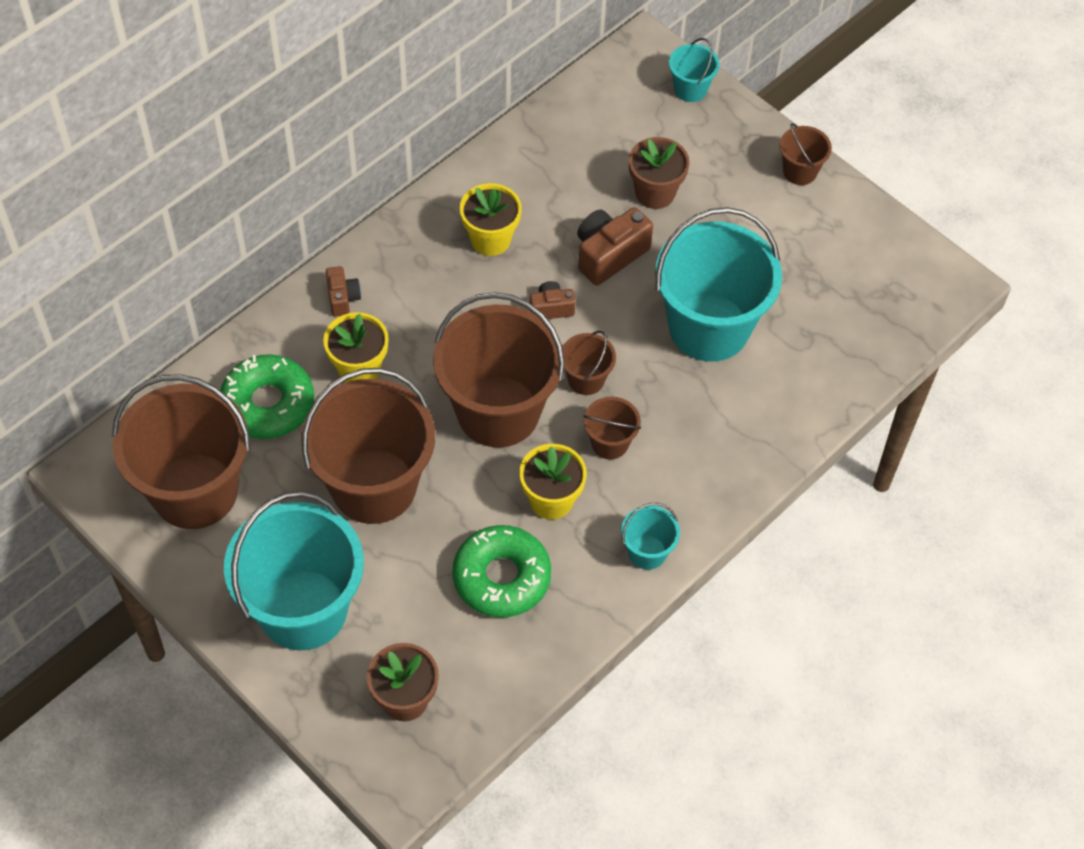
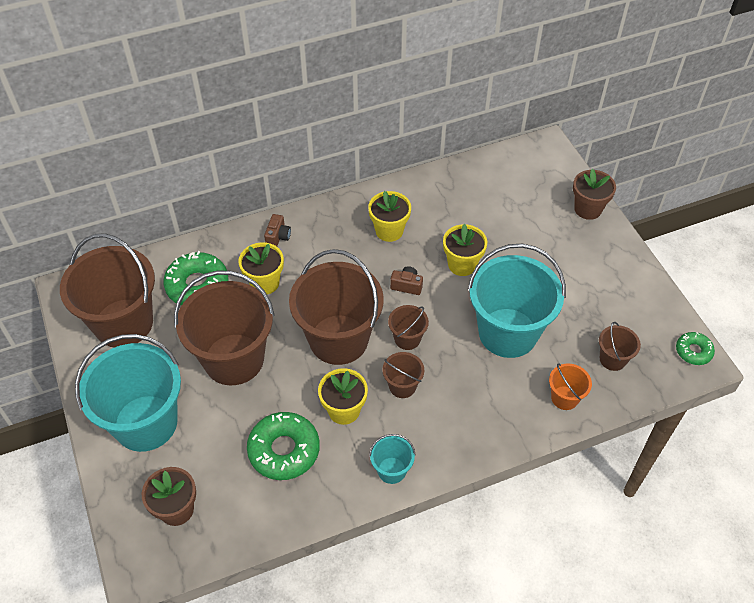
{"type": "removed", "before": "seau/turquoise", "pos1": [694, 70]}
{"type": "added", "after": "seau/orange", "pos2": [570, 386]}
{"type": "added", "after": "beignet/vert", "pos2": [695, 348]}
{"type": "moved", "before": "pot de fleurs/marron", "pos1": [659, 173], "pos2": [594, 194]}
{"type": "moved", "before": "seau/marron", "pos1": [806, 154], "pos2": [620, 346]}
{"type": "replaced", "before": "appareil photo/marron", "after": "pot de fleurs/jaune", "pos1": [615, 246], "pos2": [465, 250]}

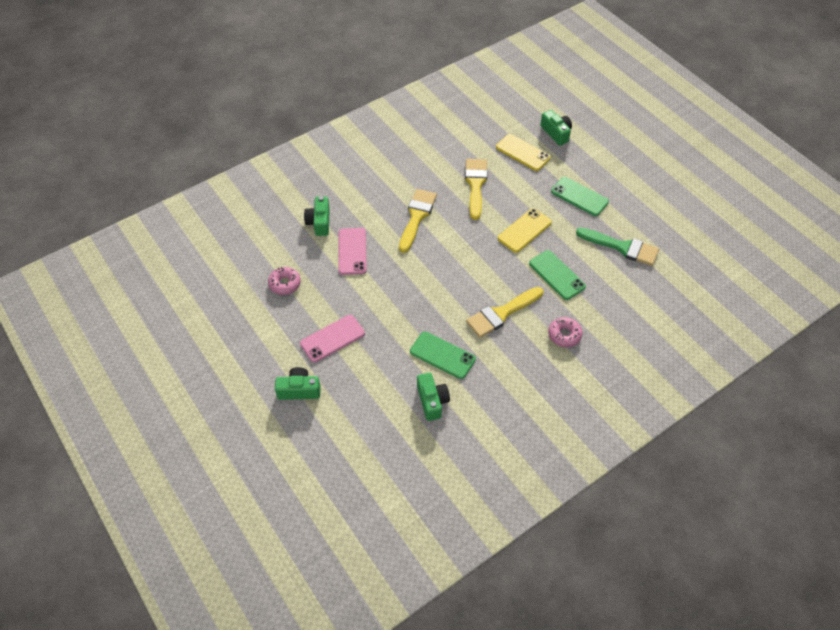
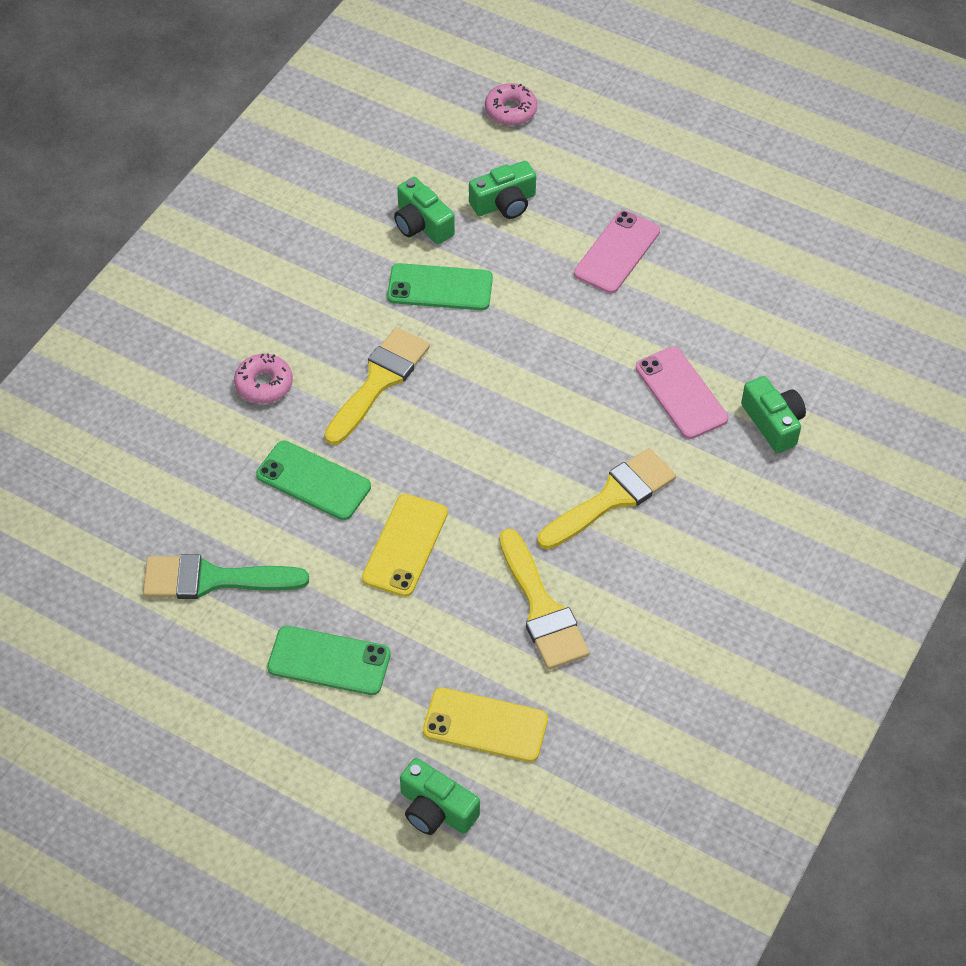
{"type": "moved", "before": "beignet/rose", "pos1": [284, 281], "pos2": [511, 104]}
{"type": "moved", "before": "appareil photo/vert", "pos1": [298, 383], "pos2": [502, 190]}
{"type": "turned", "before": "pinceau/jaune", "pos1": [418, 221], "pos2": [607, 498], "turn": -120}

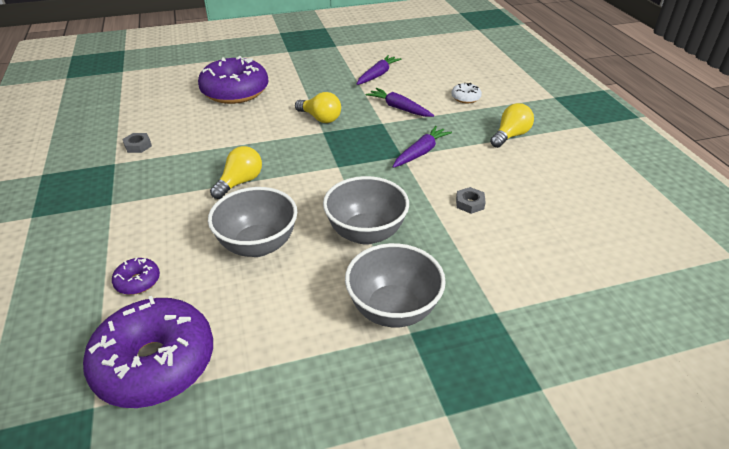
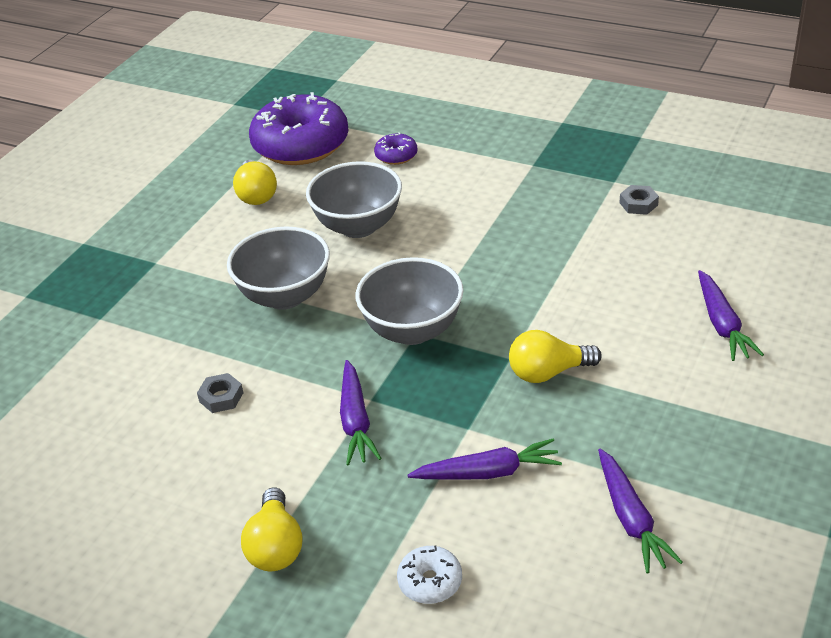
{"type": "moved", "before": "ampoule/jaune", "pos1": [236, 172], "pos2": [255, 182]}
{"type": "moved", "before": "bol/gris", "pos1": [395, 285], "pos2": [410, 301]}
{"type": "replaced", "before": "beignet/violet", "after": "carotte/violet", "pos1": [233, 80], "pos2": [731, 315]}

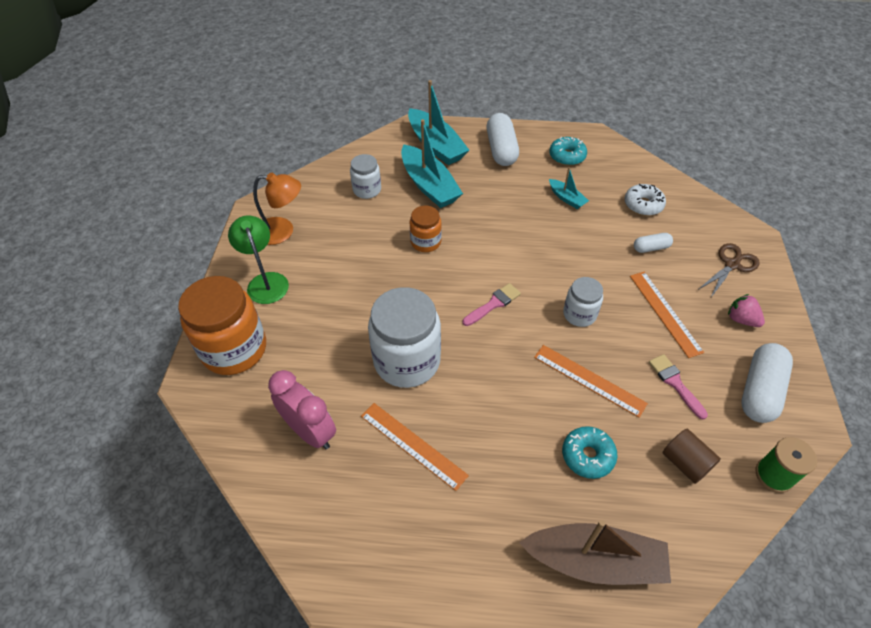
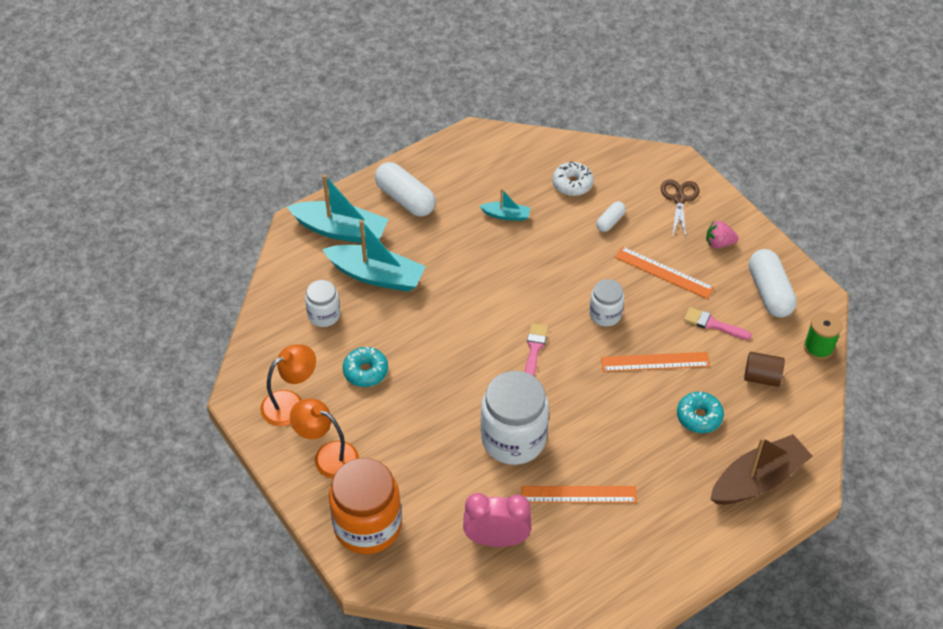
{"type": "removed", "before": "bocal/orange", "pos1": [426, 229]}
{"type": "moved", "before": "beignet/turquoise", "pos1": [568, 151], "pos2": [365, 367]}
{"type": "recoloured", "before": "lampe/vert", "after": "lampe/orange", "pos1": [258, 259], "pos2": [324, 439]}

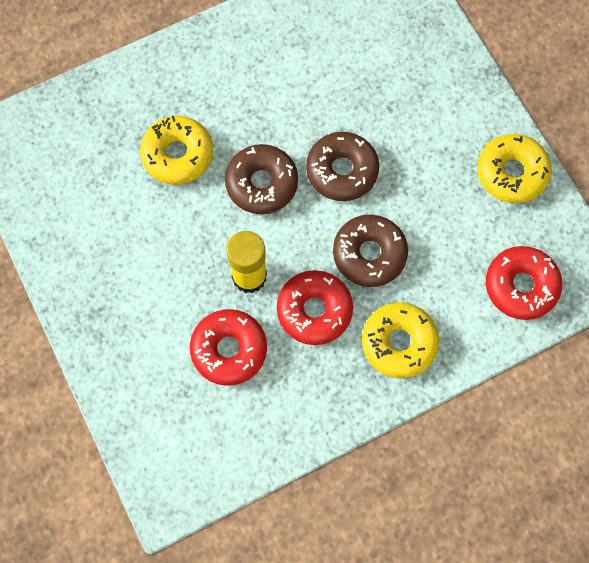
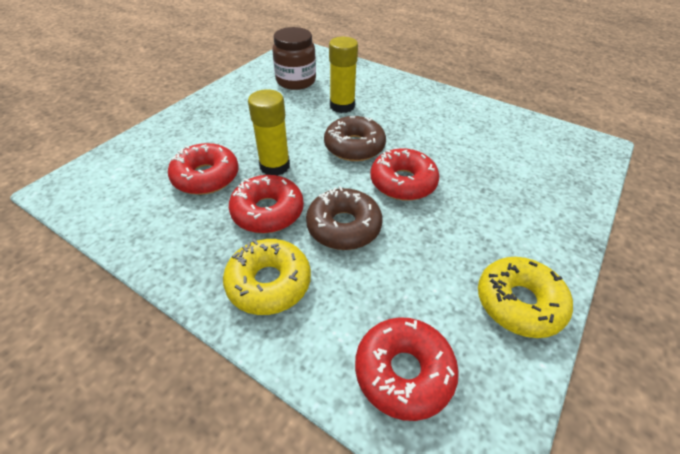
{"type": "added", "after": "bocal/marron", "pos2": [294, 58]}
{"type": "replaced", "before": "beignet/jaune", "after": "bâton de colle/jaune", "pos1": [176, 150], "pos2": [343, 75]}
{"type": "recoloured", "before": "beignet/marron", "after": "beignet/rouge", "pos1": [342, 166], "pos2": [404, 174]}

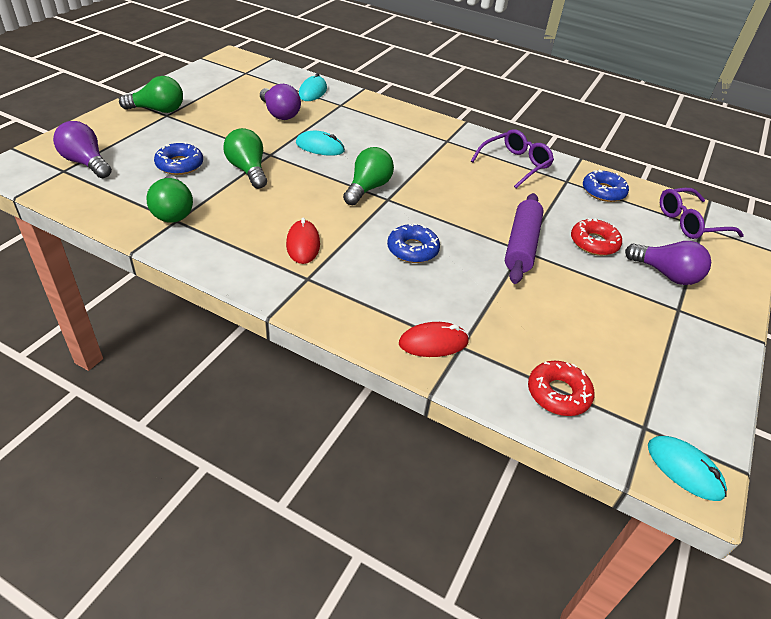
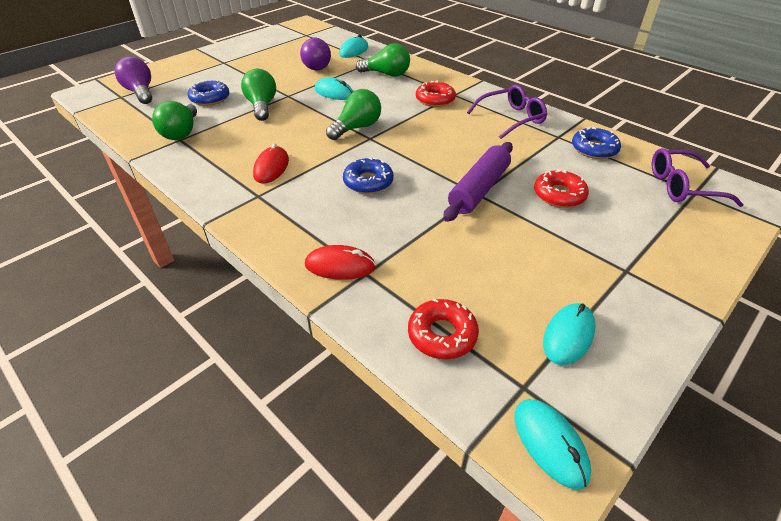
{"type": "removed", "before": "ampoule/violet", "pos1": [668, 263]}
{"type": "added", "after": "beignet/rouge", "pos2": [436, 94]}
{"type": "added", "after": "souris/turquoise", "pos2": [569, 334]}
{"type": "moved", "before": "ampoule/vert", "pos1": [151, 94], "pos2": [383, 60]}

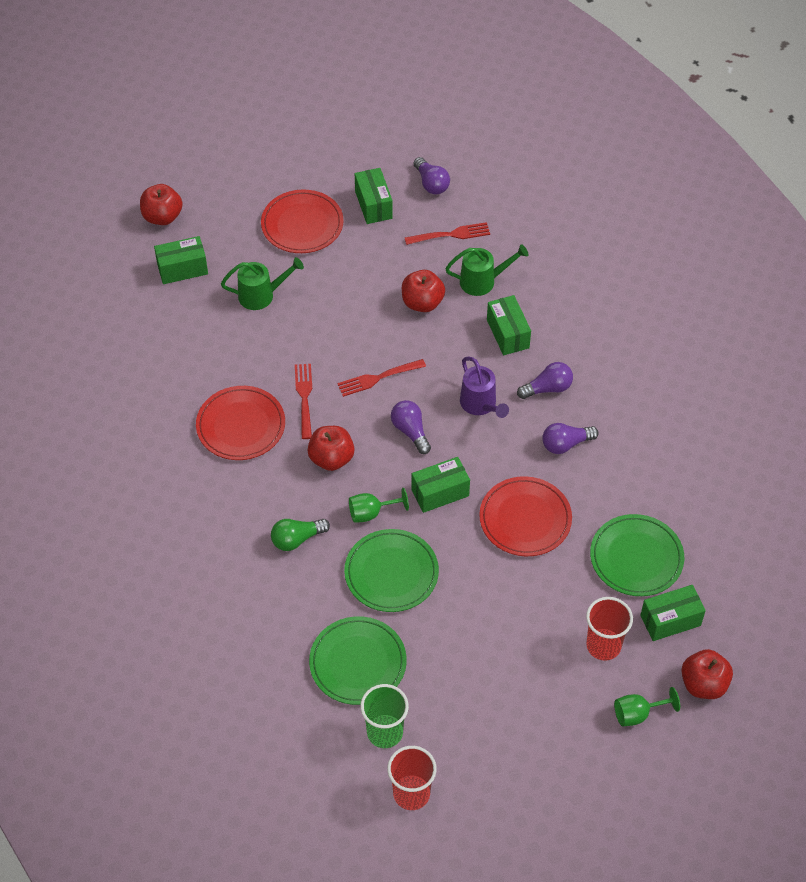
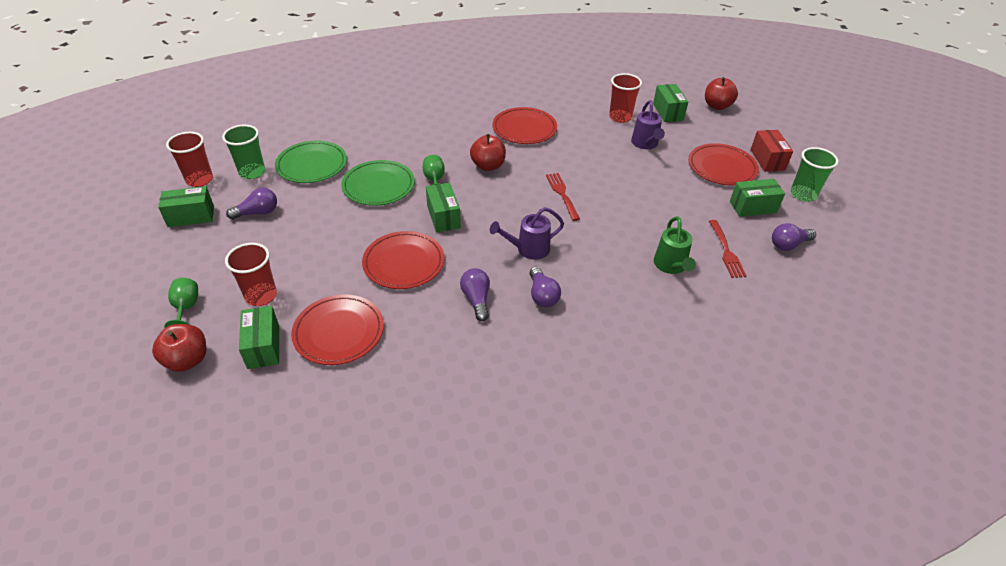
{"type": "removed", "before": "ampoule/vert", "pos1": [300, 535]}
{"type": "removed", "before": "fourchette/rouge", "pos1": [303, 401]}
{"type": "removed", "before": "pomme/rouge", "pos1": [423, 291]}
{"type": "added", "after": "gobelet/rouge", "pos2": [625, 98]}
{"type": "added", "after": "boîte/rouge", "pos2": [771, 151]}
{"type": "added", "after": "gobelet/vert", "pos2": [815, 174]}
{"type": "moved", "before": "ampoule/violet", "pos1": [411, 427], "pos2": [251, 204]}
{"type": "moved", "before": "boîte/vert", "pos1": [509, 325], "pos2": [186, 206]}
{"type": "recoloured", "before": "arrosoir/vert", "after": "arrosoir/violet", "pos1": [262, 283], "pos2": [648, 124]}
{"type": "recoloured", "before": "assiette/vert", "after": "assiette/rouge", "pos1": [637, 555], "pos2": [337, 329]}

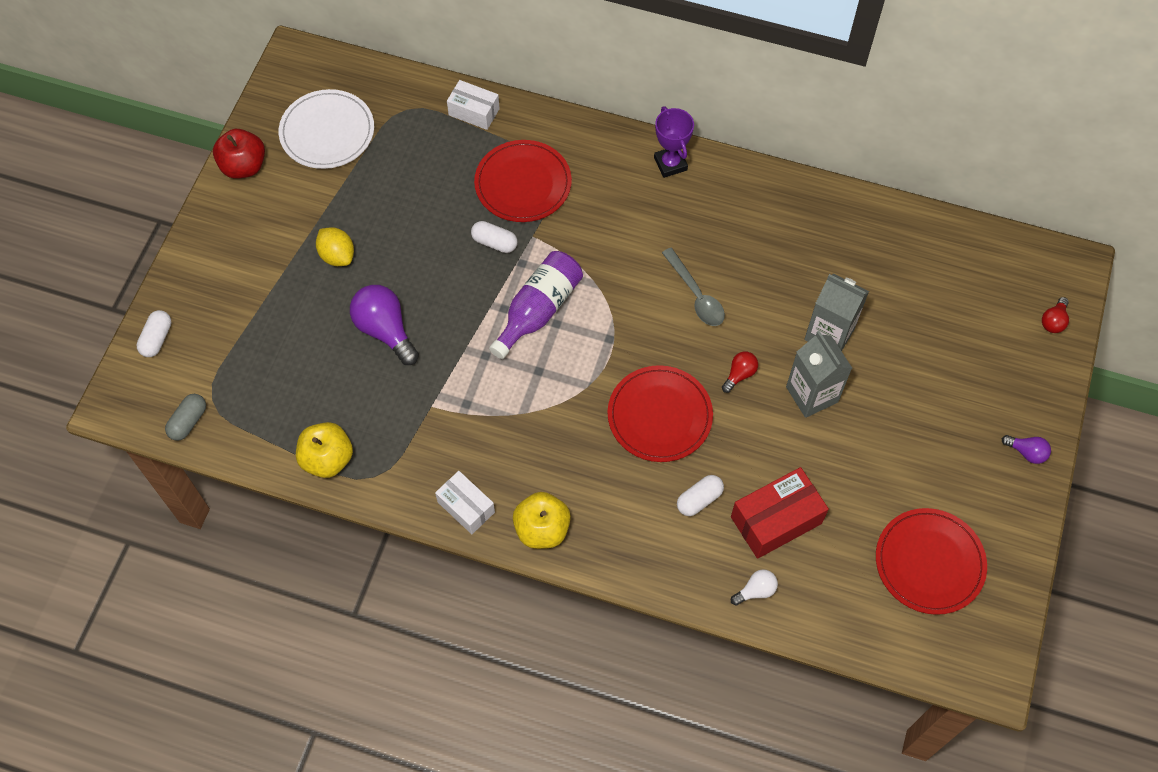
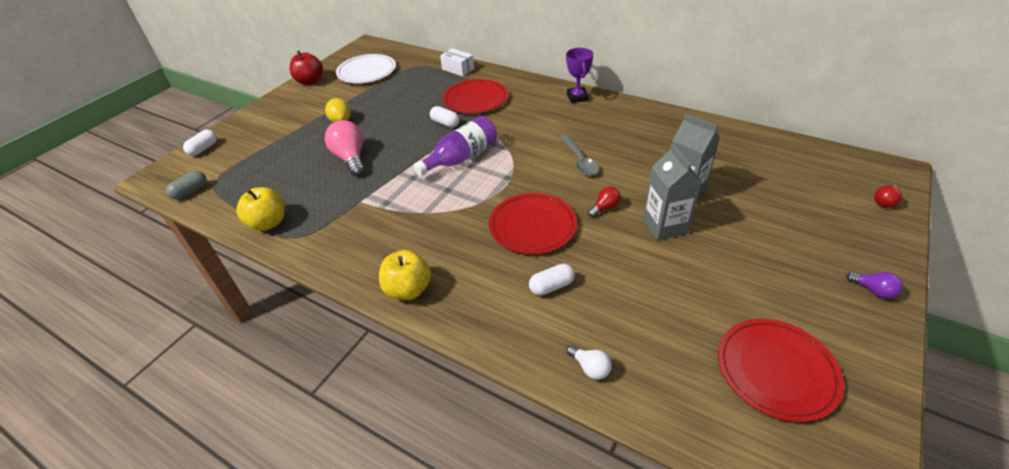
{"type": "removed", "before": "boîte/blanc", "pos1": [465, 502]}
{"type": "removed", "before": "boîte/rouge", "pos1": [780, 513]}
{"type": "recoloured", "before": "ampoule/violet", "after": "ampoule/rose", "pos1": [384, 325], "pos2": [345, 148]}
{"type": "turned", "before": "ampoule/blanc", "pos1": [754, 587], "pos2": [589, 362], "turn": 60}

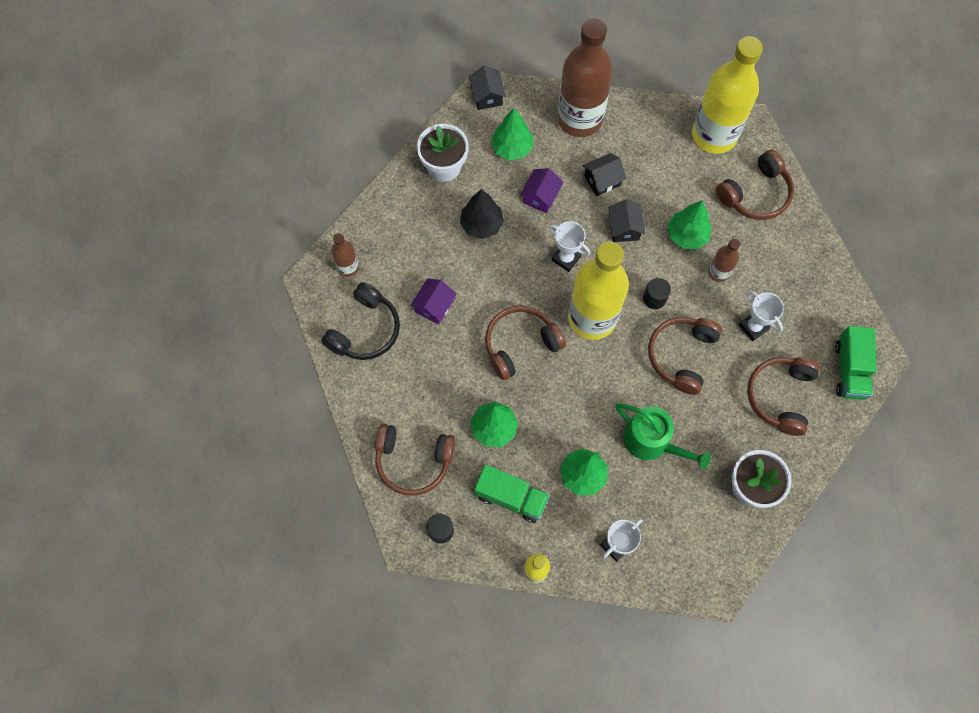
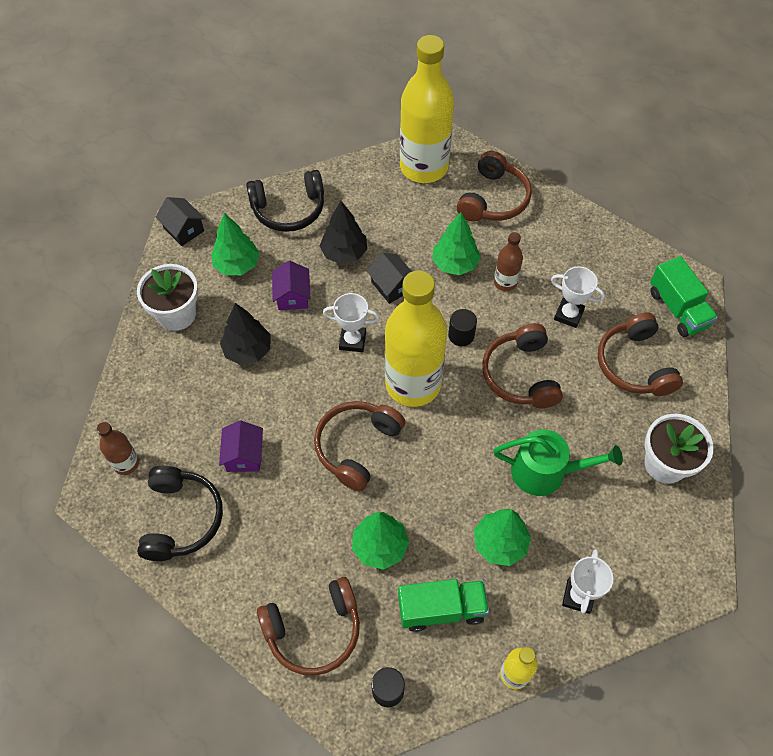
{"type": "replaced", "before": "bouteille/marron", "after": "casque audio/noir", "pos1": [585, 77], "pos2": [285, 201]}
{"type": "replaced", "before": "maison/noir", "after": "arbre/noir", "pos1": [605, 174], "pos2": [343, 232]}

